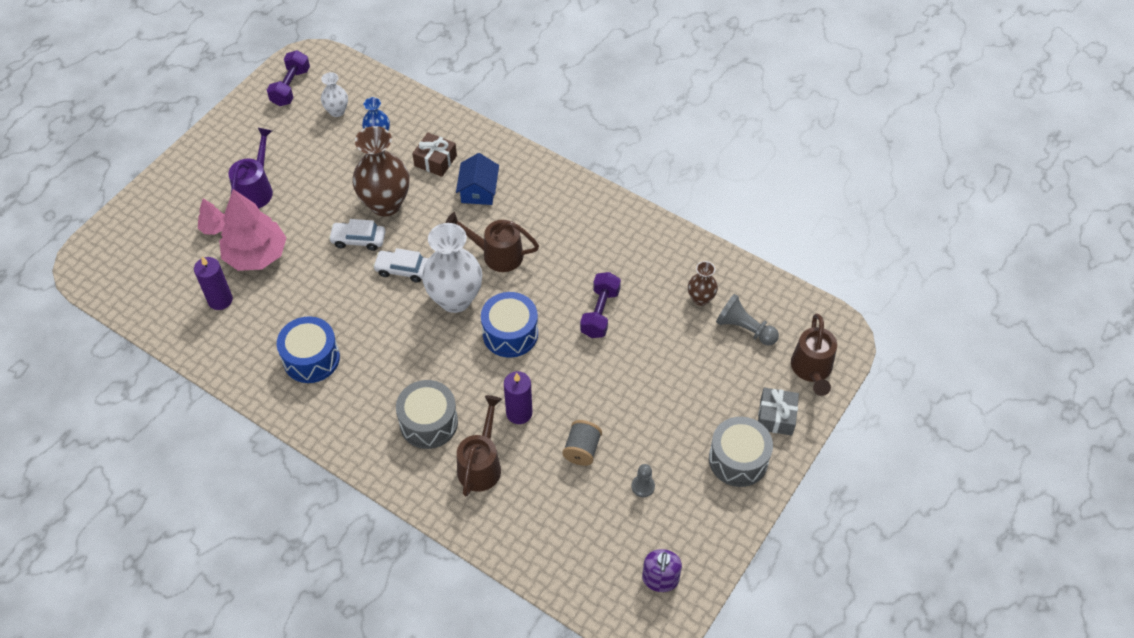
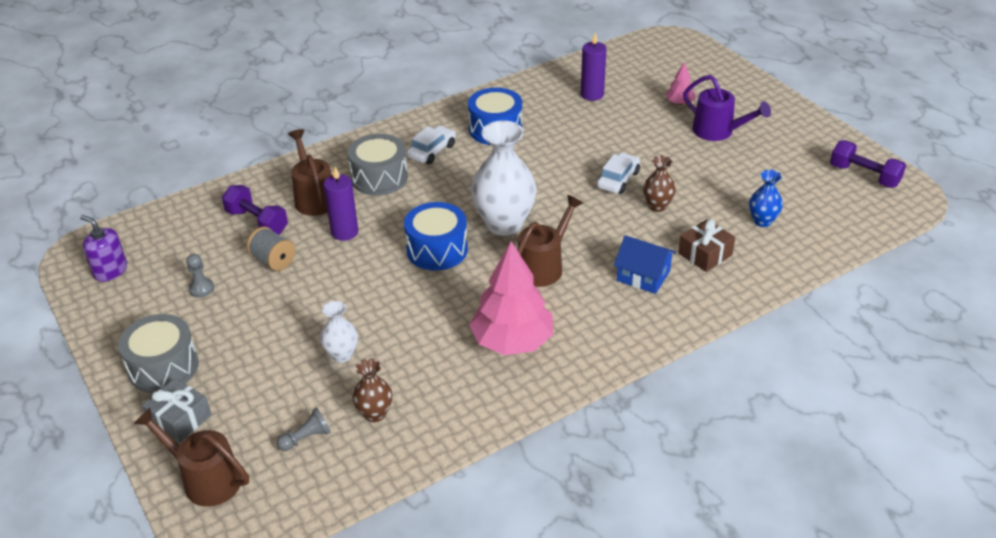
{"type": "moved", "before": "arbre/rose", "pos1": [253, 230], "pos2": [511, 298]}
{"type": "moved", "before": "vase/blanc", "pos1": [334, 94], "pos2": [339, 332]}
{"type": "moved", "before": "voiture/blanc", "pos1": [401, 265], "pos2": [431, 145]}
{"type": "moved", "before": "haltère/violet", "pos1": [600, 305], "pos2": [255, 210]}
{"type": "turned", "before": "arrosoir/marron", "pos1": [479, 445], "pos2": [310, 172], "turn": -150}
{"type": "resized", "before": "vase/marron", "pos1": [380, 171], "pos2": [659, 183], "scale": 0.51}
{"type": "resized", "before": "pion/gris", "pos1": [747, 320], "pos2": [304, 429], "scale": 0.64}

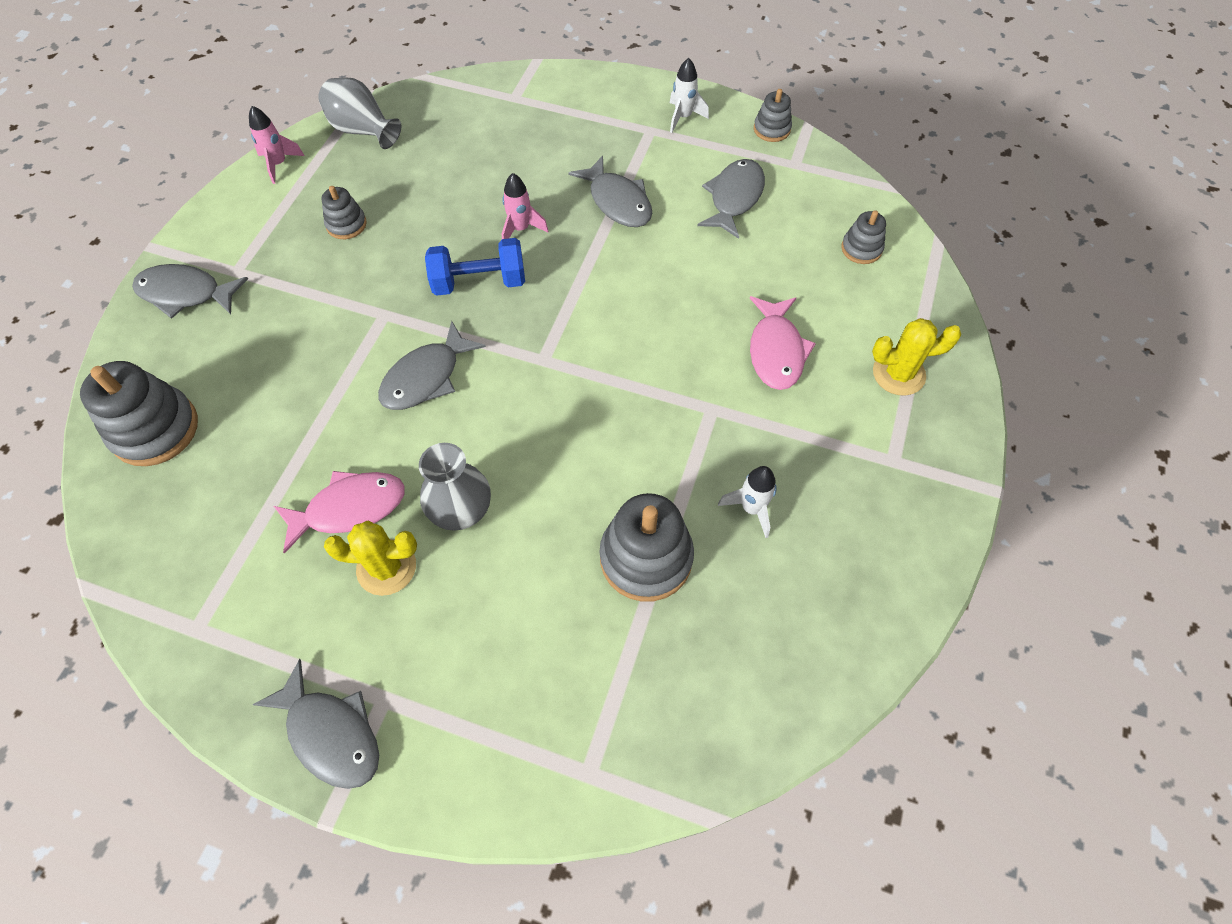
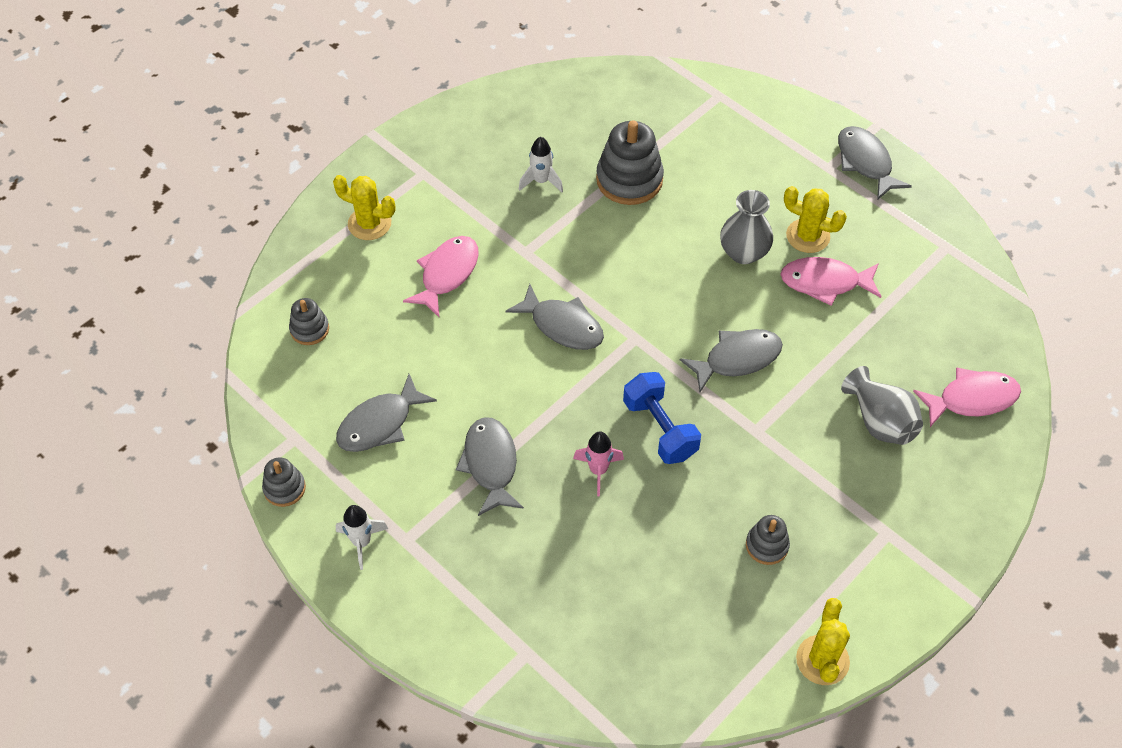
{"type": "moved", "before": "poisson/gris", "pos1": [190, 291], "pos2": [555, 317]}
{"type": "moved", "before": "vase/gris", "pos1": [359, 113], "pos2": [882, 405]}
{"type": "replaced", "before": "jouet à empiler/gris", "after": "poisson/rose", "pos1": [139, 413], "pos2": [967, 397]}
{"type": "replaced", "before": "fusée/rose", "after": "cactus/jaune", "pos1": [277, 145], "pos2": [823, 641]}
{"type": "turned", "before": "haltère/bleu", "pos1": [475, 267], "pos2": [662, 418], "turn": 45}

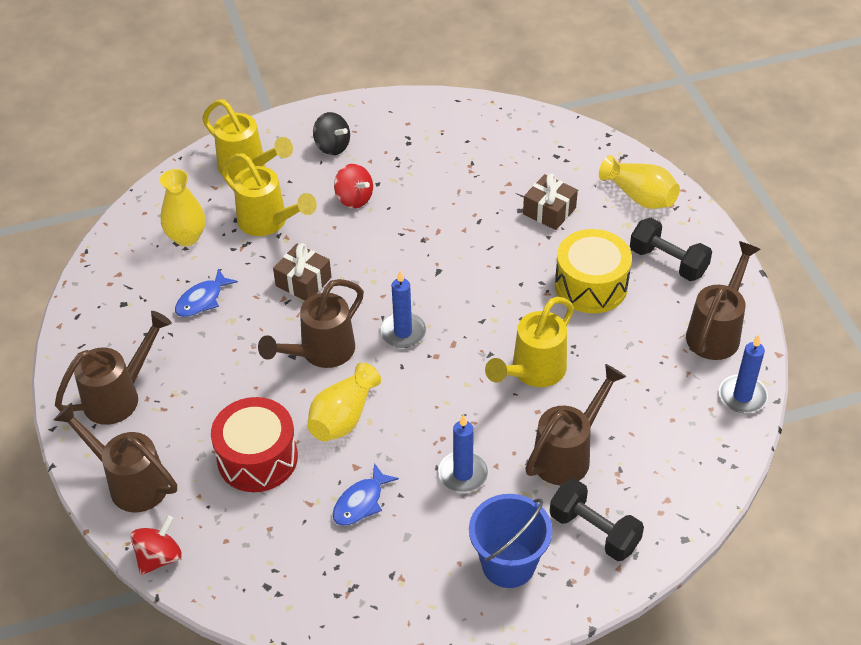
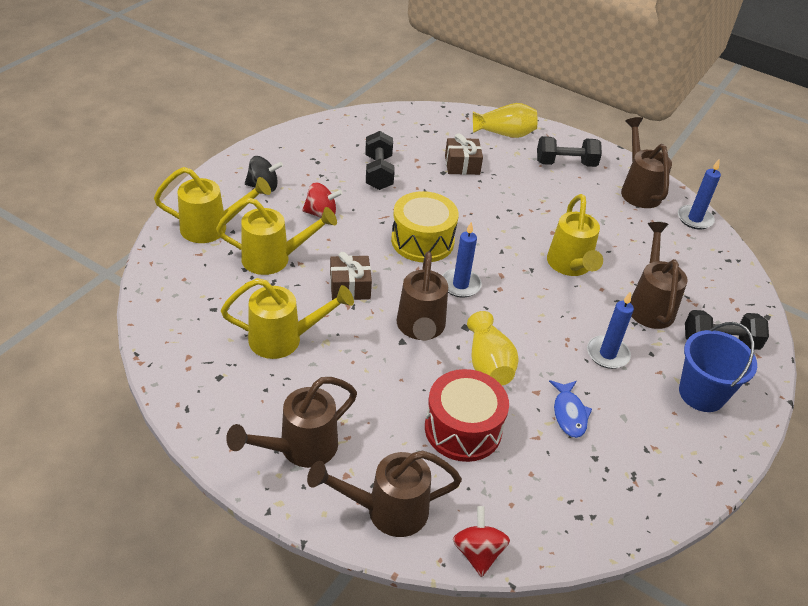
{"type": "removed", "before": "vase/jaune", "pos1": [182, 207]}
{"type": "added", "after": "haltère/noir", "pos2": [380, 160]}
{"type": "moved", "before": "tambour/jaune", "pos1": [593, 271], "pos2": [425, 226]}
{"type": "replaced", "before": "poisson/bleu", "after": "arrosoir/jaune", "pos1": [206, 292], "pos2": [287, 318]}
{"type": "turned", "before": "arrosoir/marron", "pos1": [113, 368], "pos2": [291, 422], "turn": -135}

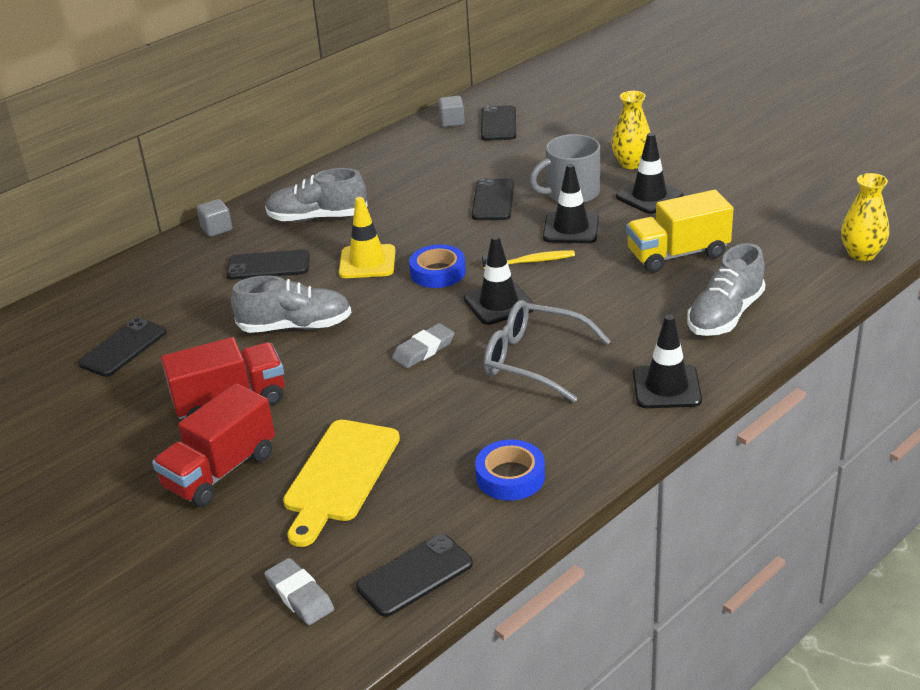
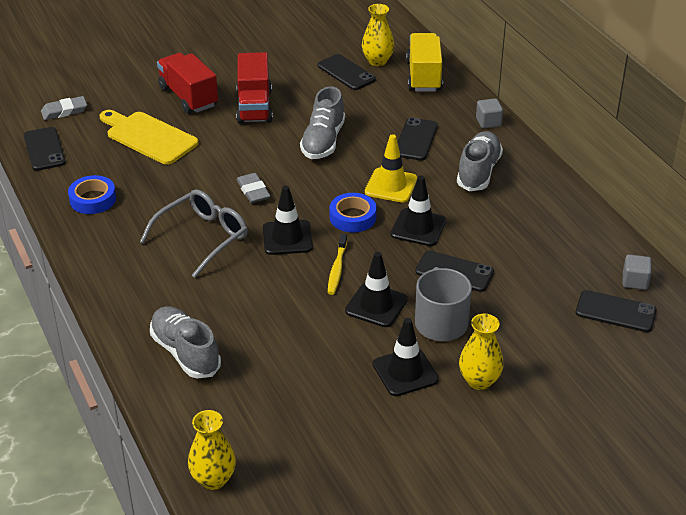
{"type": "added", "after": "vase/jaune", "pos2": [378, 35]}
{"type": "moved", "before": "camion/jaune", "pos1": [680, 231], "pos2": [424, 62]}
{"type": "moved", "before": "cône de chantier/noir", "pos1": [667, 361], "pos2": [418, 211]}

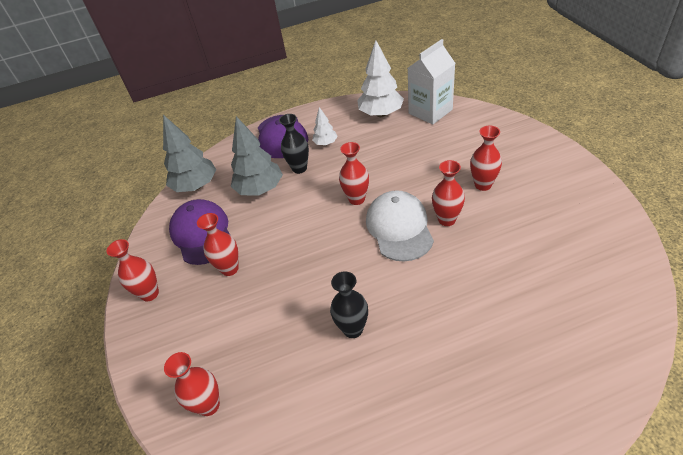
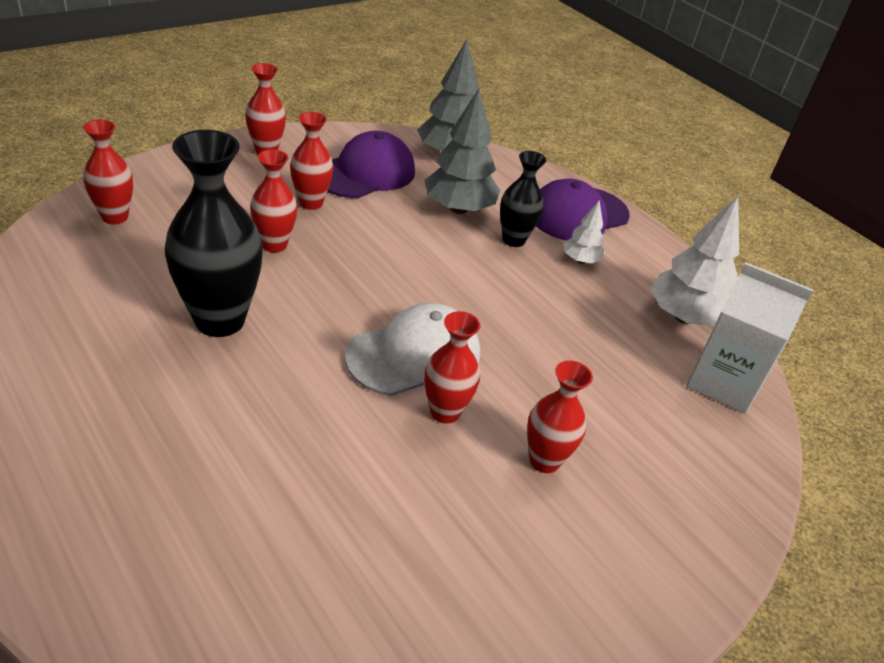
{"type": "moved", "before": "vase/rouge", "pos1": [354, 173], "pos2": [273, 201]}
{"type": "resized", "before": "vase/noir", "pos1": [349, 304], "pos2": [214, 233], "scale": 1.75}

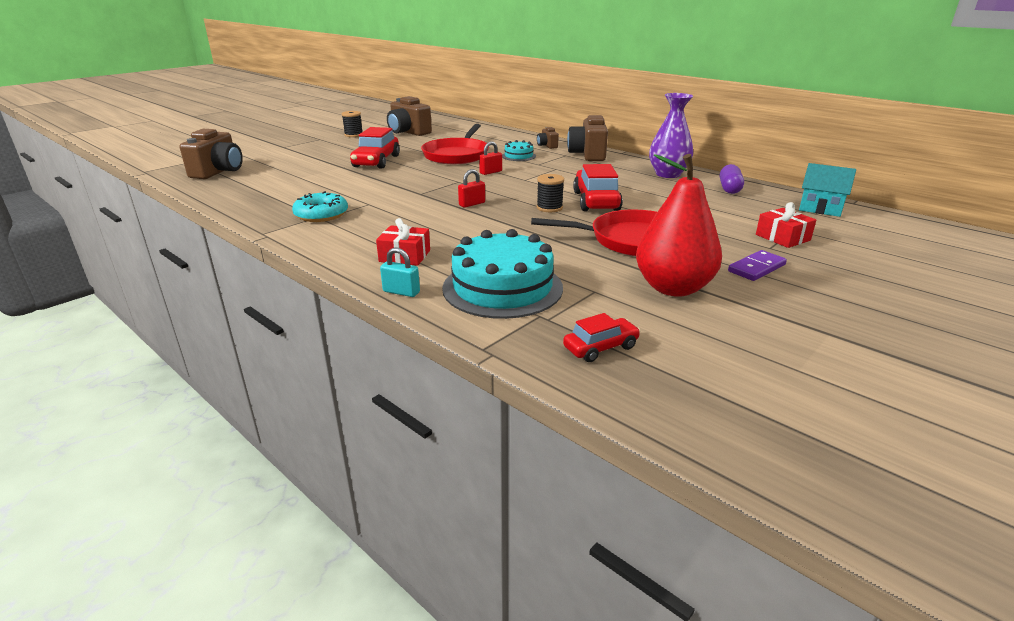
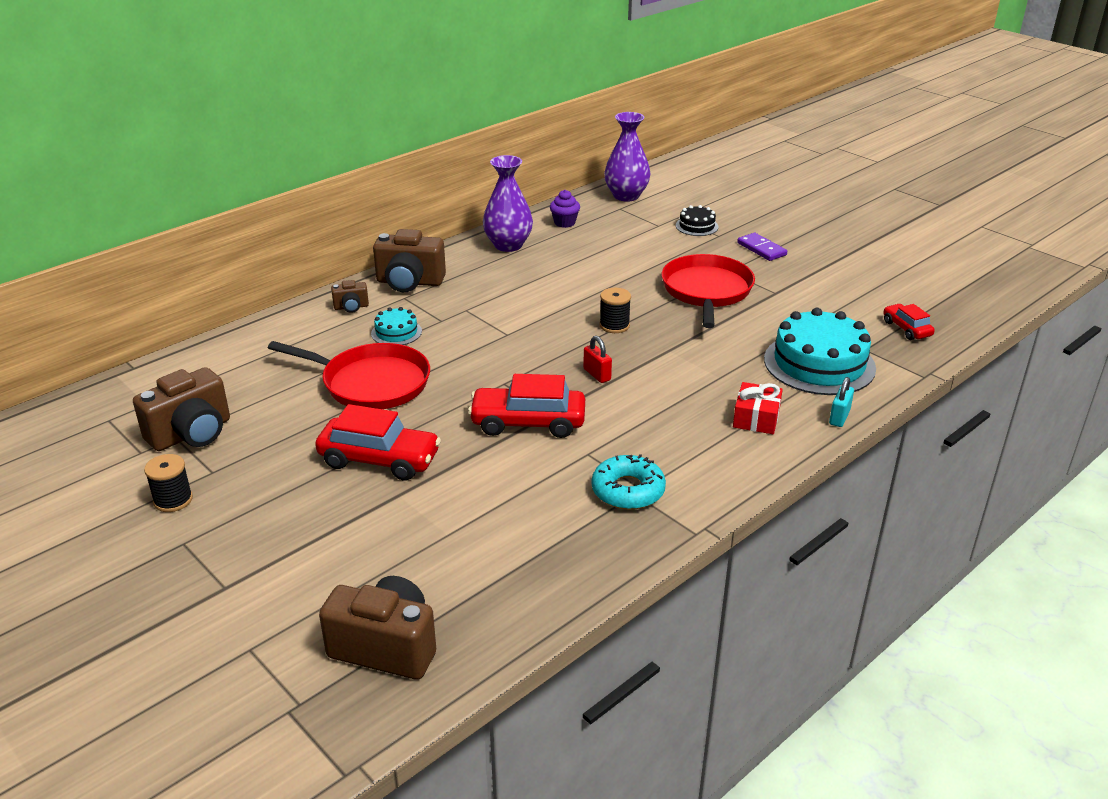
{"type": "removed", "before": "cadenas/rouge", "pos1": [490, 158]}
{"type": "removed", "before": "poire/rouge", "pos1": [679, 225]}
{"type": "moved", "before": "voiture/rouge", "pos1": [598, 187], "pos2": [526, 406]}
{"type": "replaced", "before": "gélule/violet", "after": "muffin/violet", "pos1": [732, 179], "pos2": [565, 209]}
{"type": "replaced", "before": "cadeau/rouge", "after": "gâteau/noir", "pos1": [786, 225], "pos2": [697, 220]}
{"type": "replaced", "before": "maison/turquoise", "after": "vase/violet", "pos1": [827, 190], "pos2": [627, 157]}

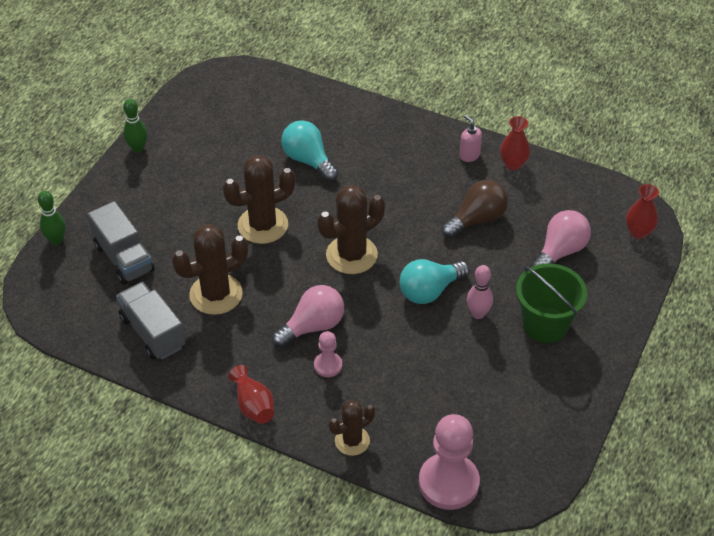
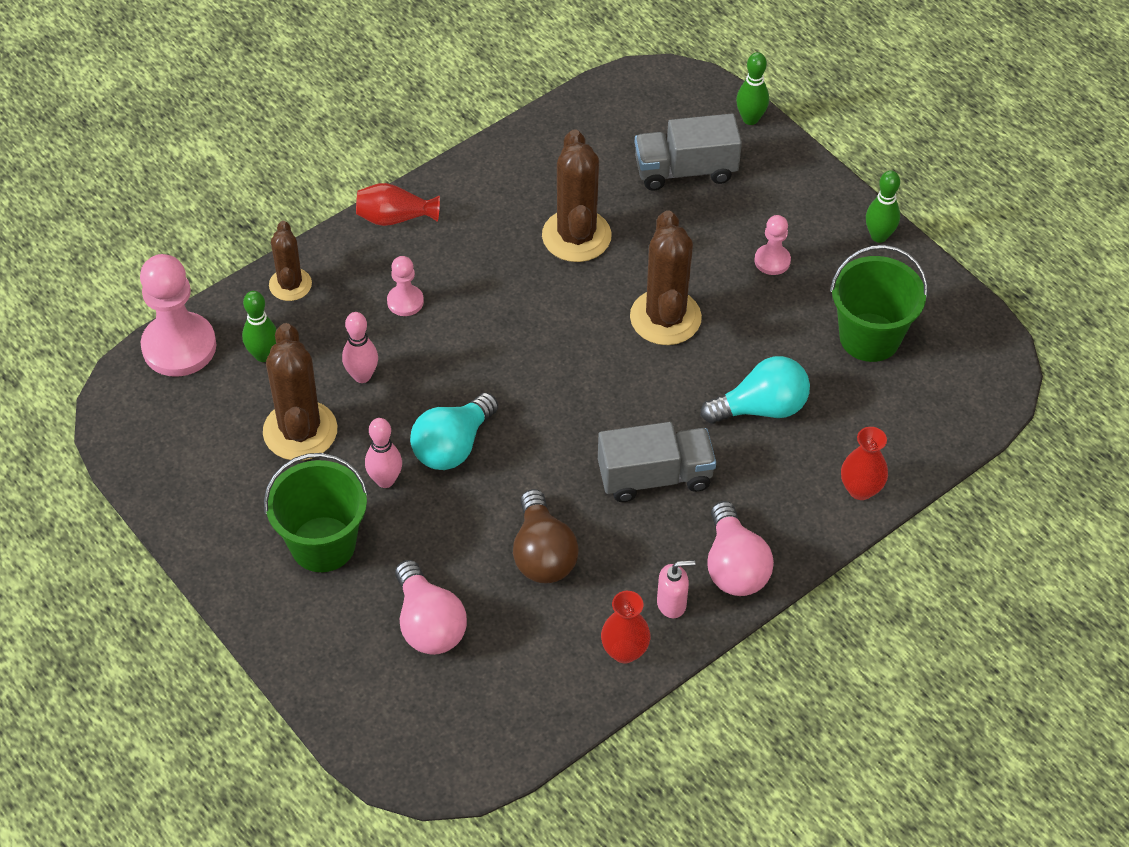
{"type": "added", "after": "quille/vert", "pos2": [259, 326]}
{"type": "added", "after": "quille/rose", "pos2": [360, 347]}
{"type": "added", "after": "pion/rose", "pos2": [773, 245]}
{"type": "added", "after": "seau/vert", "pos2": [879, 303]}
{"type": "moved", "before": "camion/gris", "pos1": [150, 321], "pos2": [657, 462]}
{"type": "moved", "before": "ampoule/rose", "pos1": [308, 316], "pos2": [740, 548]}
{"type": "moved", "before": "cactus/marron", "pos1": [351, 229], "pos2": [300, 392]}
{"type": "moved", "before": "vase/rouge", "pos1": [642, 211], "pos2": [864, 463]}
{"type": "turned", "before": "ampoule/turquoise", "pos1": [434, 281], "pos2": [454, 431], "turn": -135}

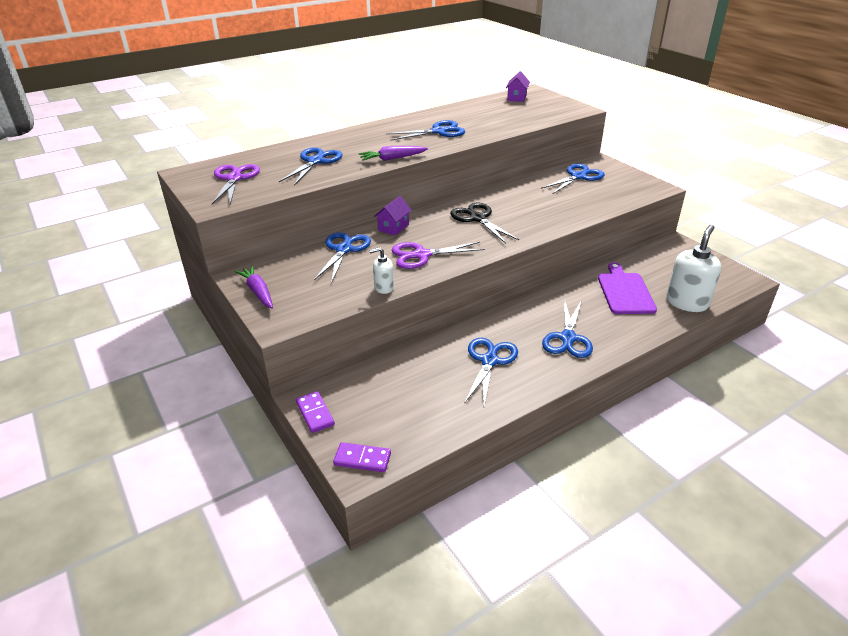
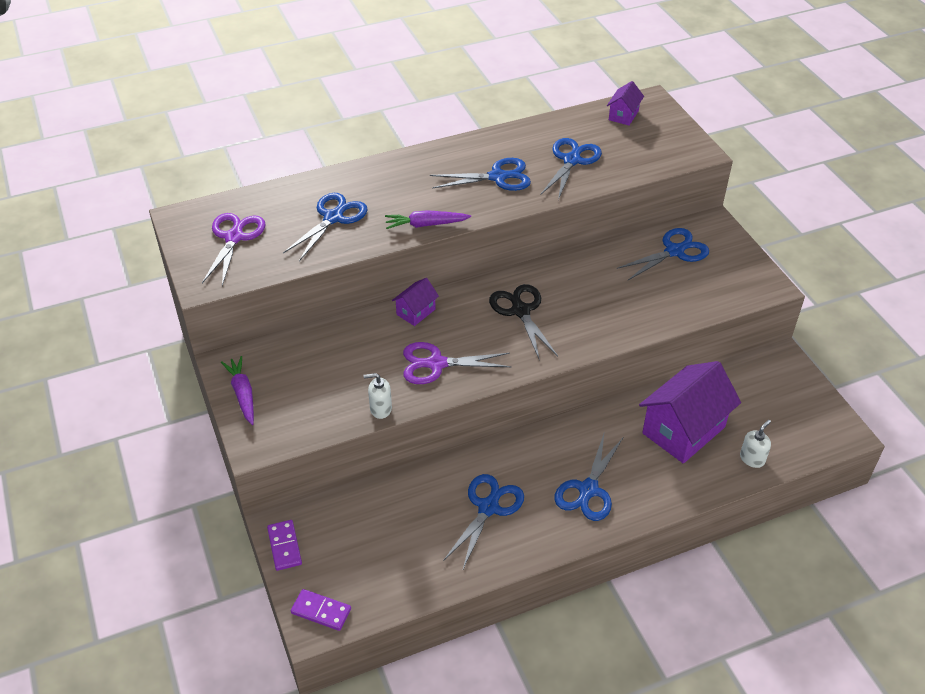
{"type": "moved", "before": "ciseaux/bleu", "pos1": [342, 258], "pos2": [571, 169]}
{"type": "replaced", "before": "planche à découper/violet", "after": "maison/violet", "pos1": [627, 288], "pos2": [690, 412]}
{"type": "resized", "before": "distributeur de savon/blanc", "pos1": [693, 268], "pos2": [755, 444], "scale": 0.52}

